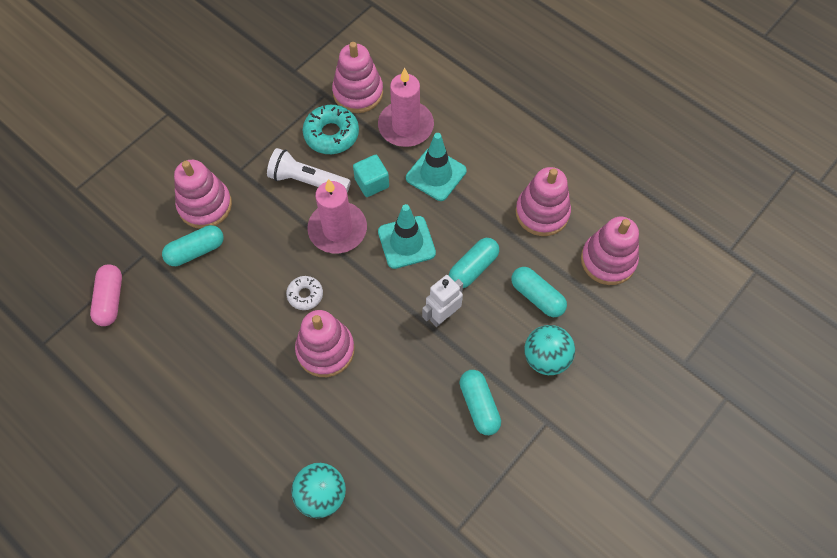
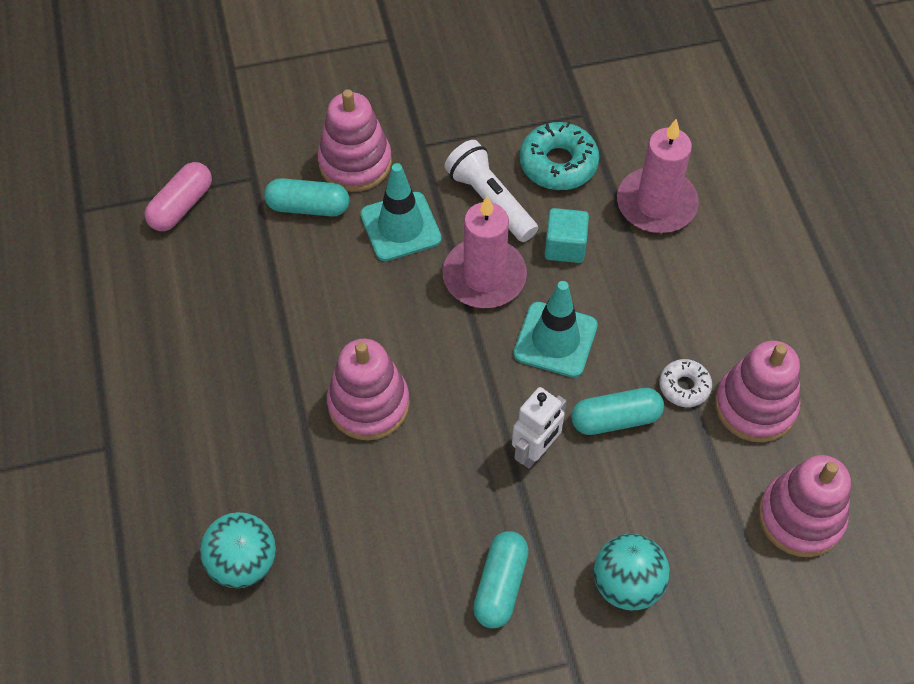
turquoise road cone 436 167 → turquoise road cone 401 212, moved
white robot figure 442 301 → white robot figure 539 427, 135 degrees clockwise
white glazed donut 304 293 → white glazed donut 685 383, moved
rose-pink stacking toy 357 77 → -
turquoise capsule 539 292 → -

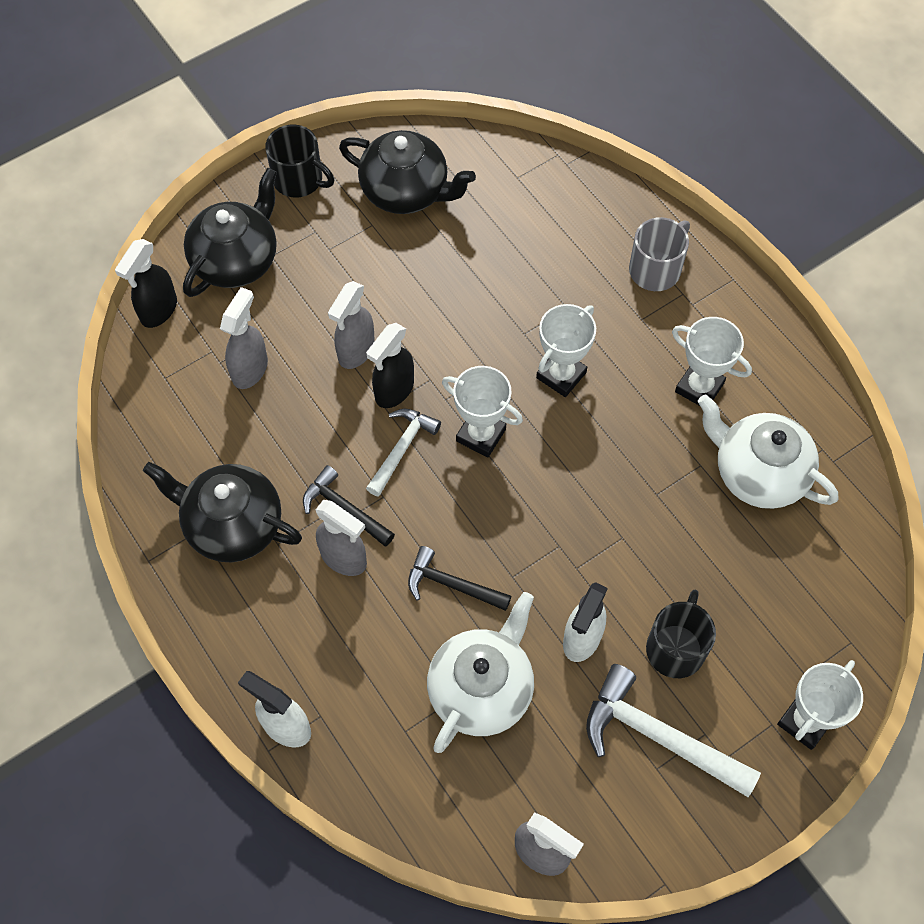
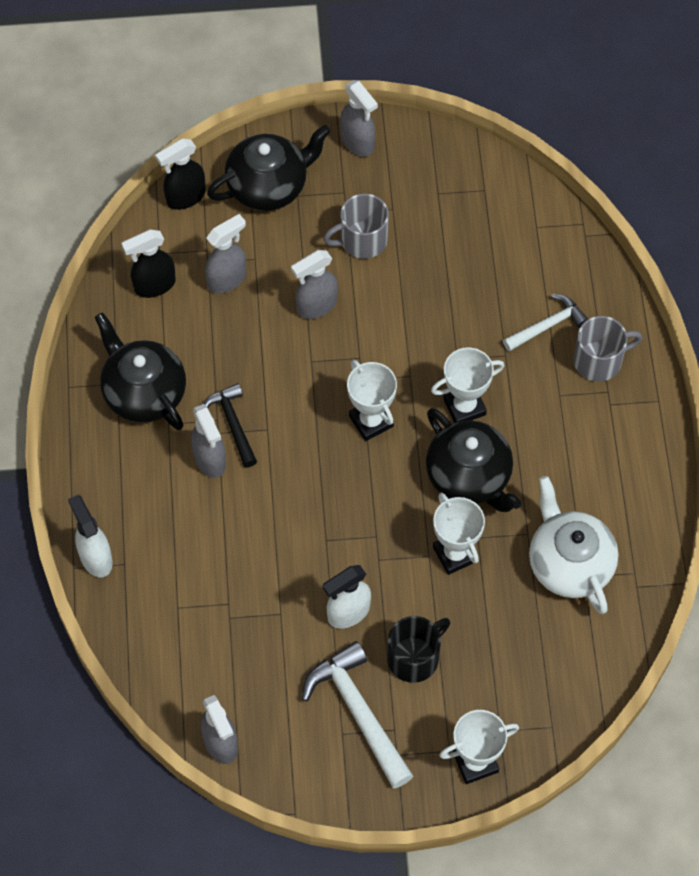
black sprayer 390 365 → black sprayer 148 263, moved
- → grey tea mug 356 226
black tea mug 299 161 → grey sprayer 359 118
black tea pot 407 172 → black tea pot 473 460, moved
white trophy 712 361 → white trophy 459 534, moved
white carpenter's hammer 403 453 → white carpenter's hammer 545 323, moved
black carpenter's hammer 459 578 → -
white tea pot 480 672 → -

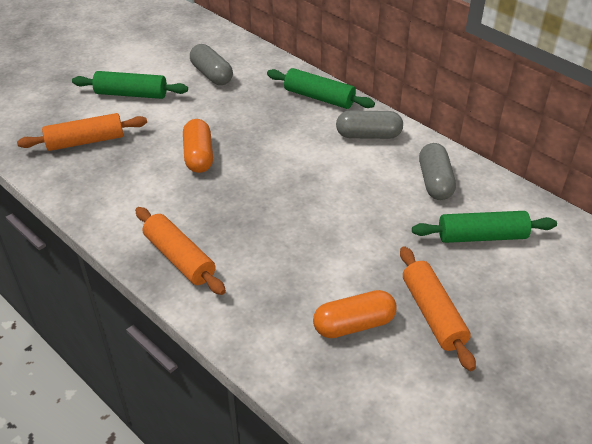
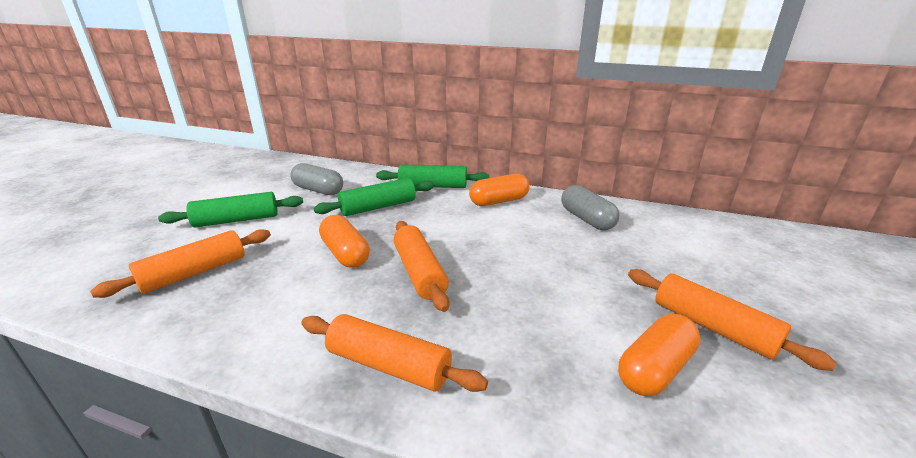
emerald dough roller 484 227 → emerald dough roller 374 197, moved
- → orange dough roller 421 266
grey capsule 369 125 → orange capsule 499 190

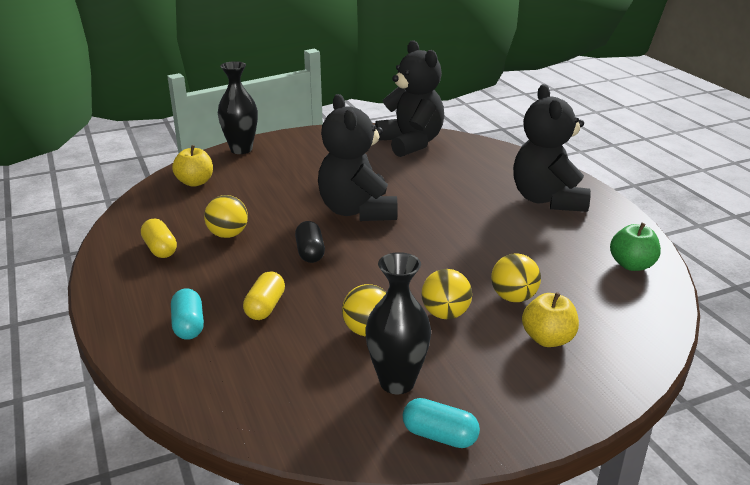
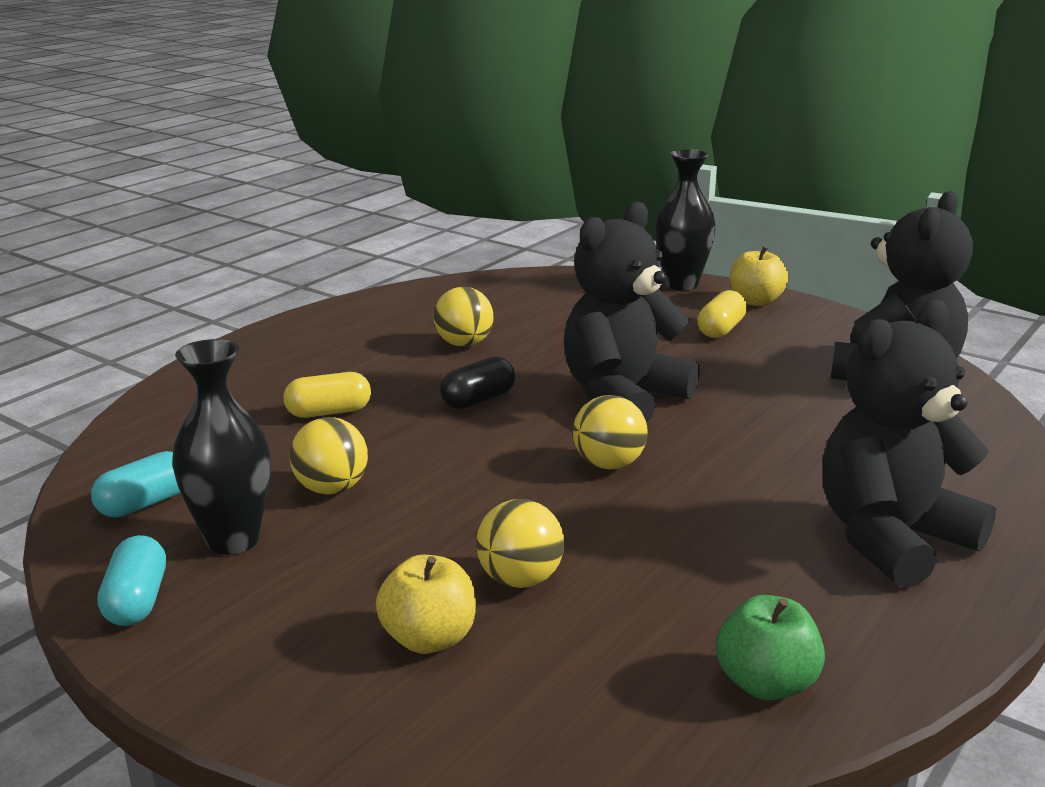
turquoise capsule 187 314 → turquoise capsule 135 484, moved
bright yellow play ball 446 294 → bright yellow play ball 610 432, moved
bright yellow capsule 159 238 → bright yellow capsule 722 314, moved
bright yellow apple fruit 192 166 → bright yellow apple fruit 759 276, moved

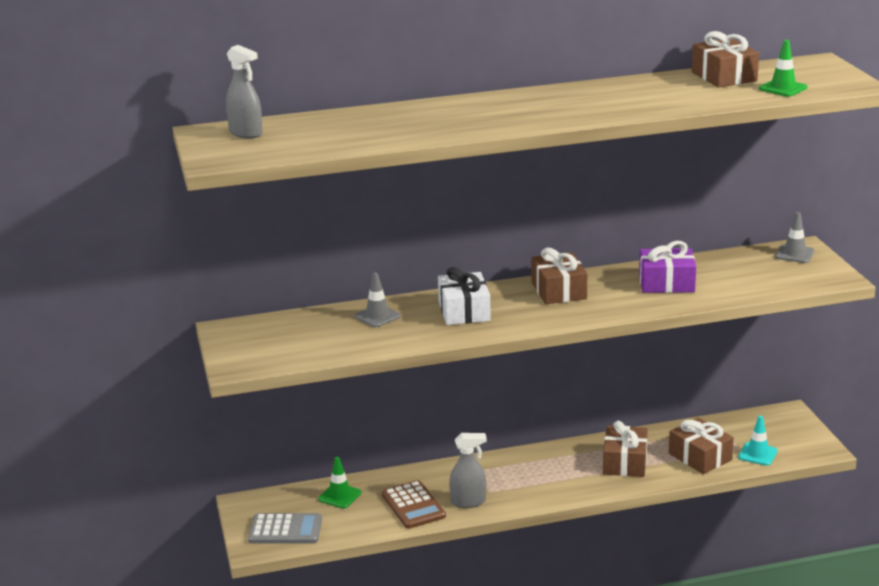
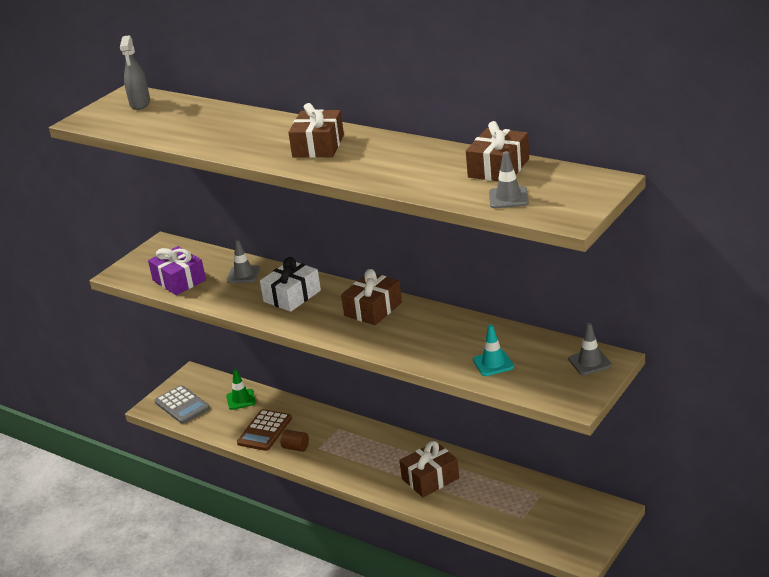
purple present 667 267 → purple present 177 270, moved
grey sprayer 468 470 → dark brown solid cylinder 294 441
dark brown present 701 446 → dark brown present 316 130, moved
turquoise road cone 758 441 → turquoise road cone 493 350, moved
emerald road cone 783 68 → grey road cone 509 179

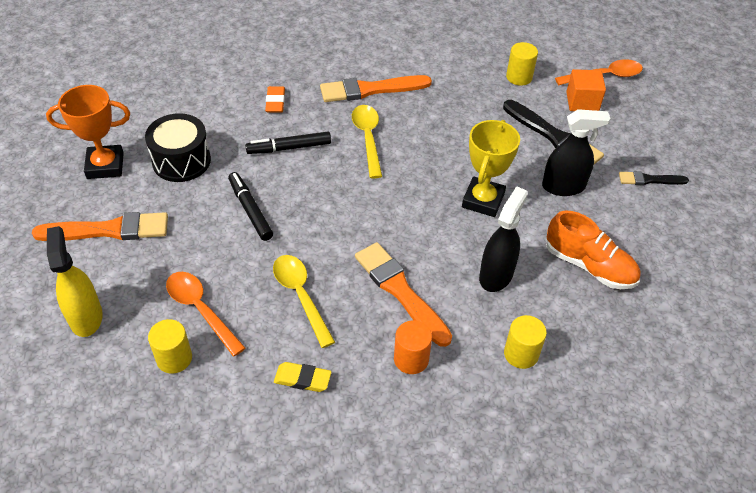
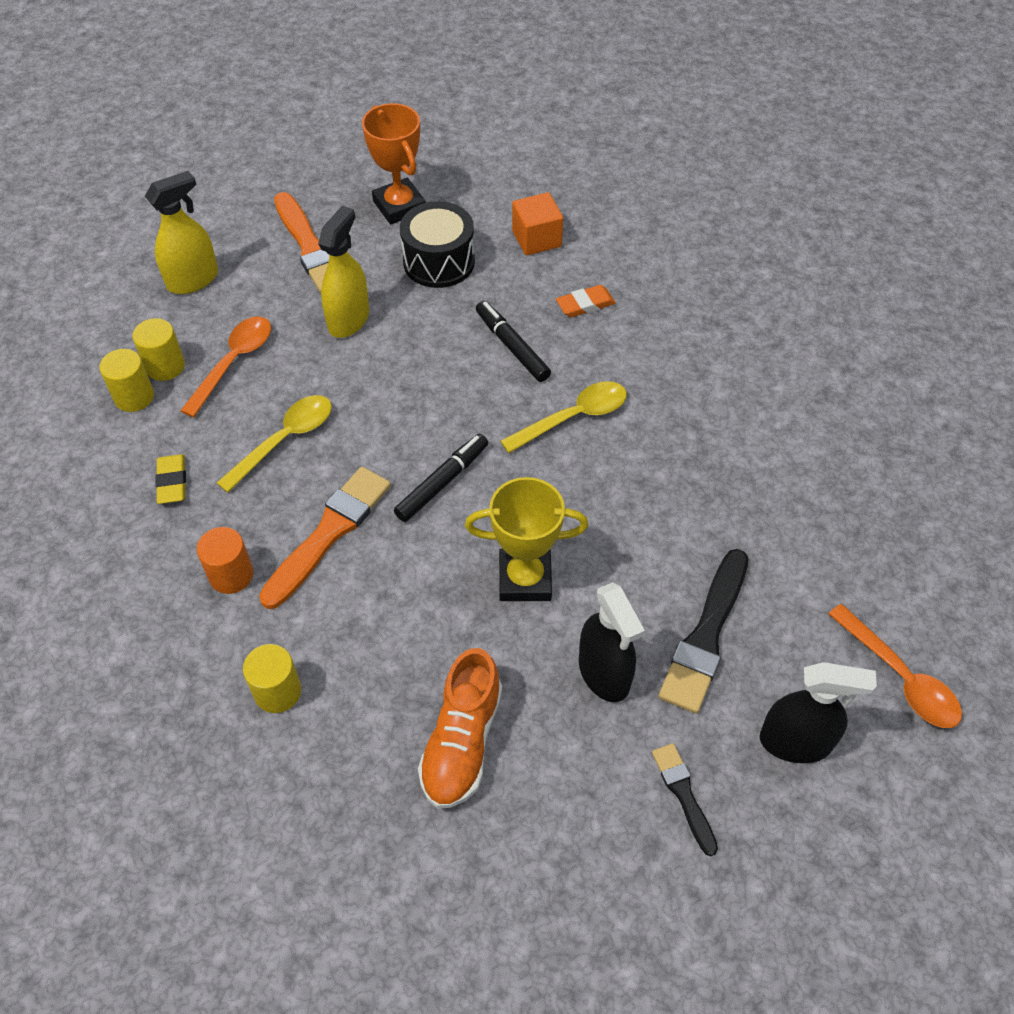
bright yellow solid cylinder 522 64 → bright yellow solid cylinder 126 380, moved
- → bright yellow sprayer 343 272
black marker 250 206 → black marker 441 478, moved
orange block 586 90 → orange block 537 223, moved
black sprayer 503 239 → black sprayer 818 712, moved
orange paint brush 376 88 → -

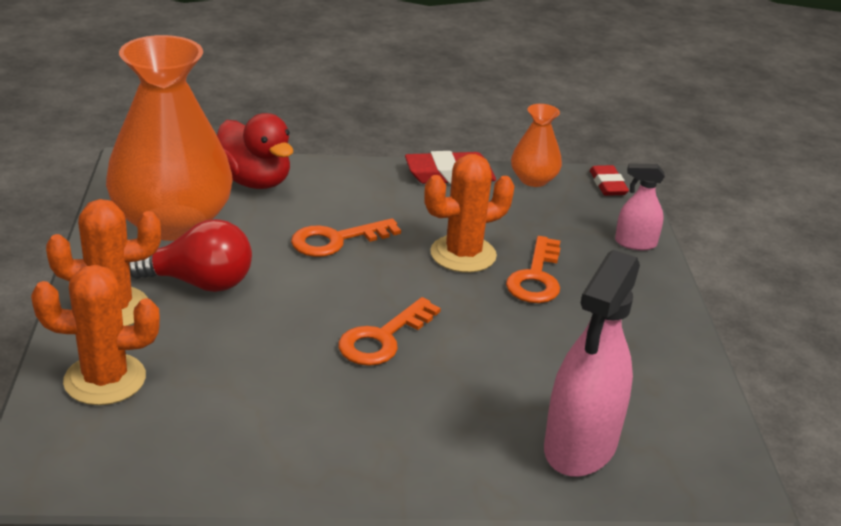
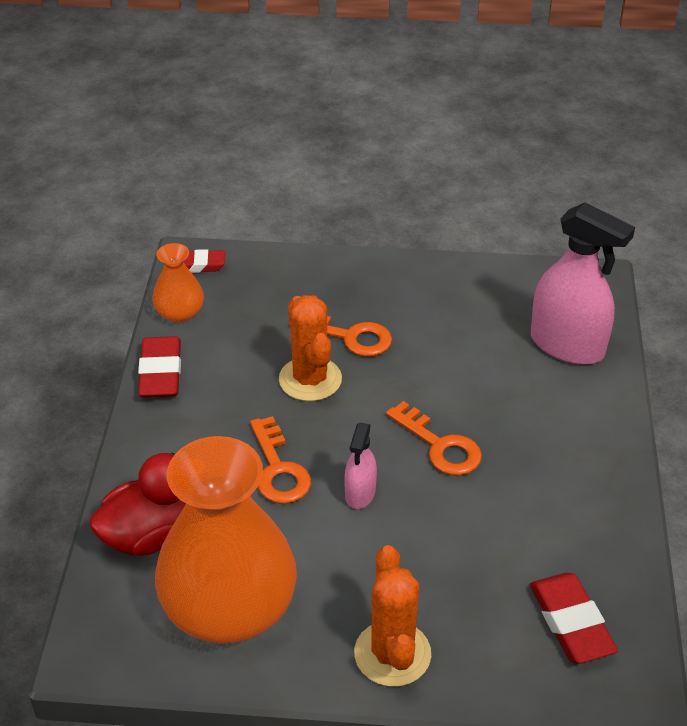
rose-pink sprayer 640 206 → rose-pink sprayer 360 466, moved
- → scarlet gum eraser 574 618
orange prickly plant 95 335 → -
scarlet bulb 190 255 → -

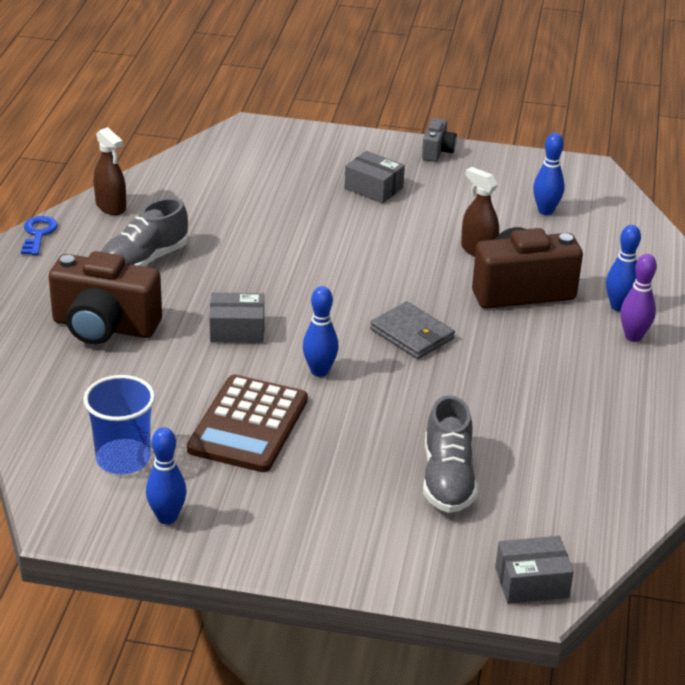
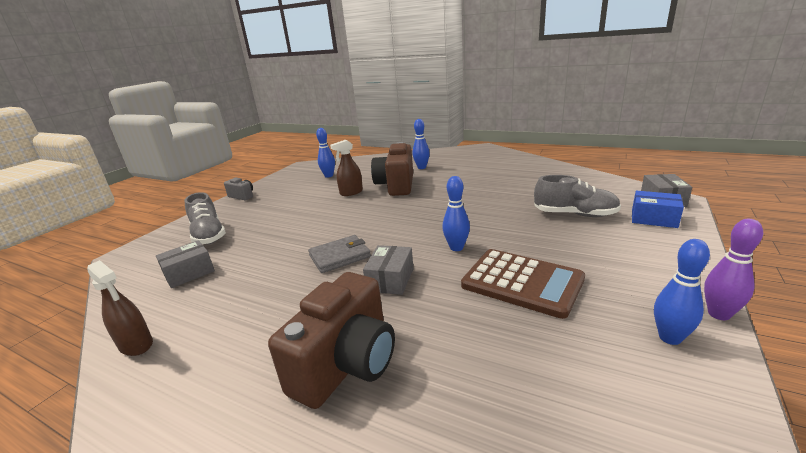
dark brown sprayer 110 171 → dark brown sprayer 120 308, 60 degrees clockwise
grey package 374 177 → grey package 185 264, moved
grey shoe 144 232 → grey shoe 205 218, moved
grey billfold 412 330 → grey billfold 339 254, moved
- → blue package 658 209
purple tenpin 638 298 → purple tenpin 733 269, moved
blue door key 39 235 → -
blue cup 119 424 → -

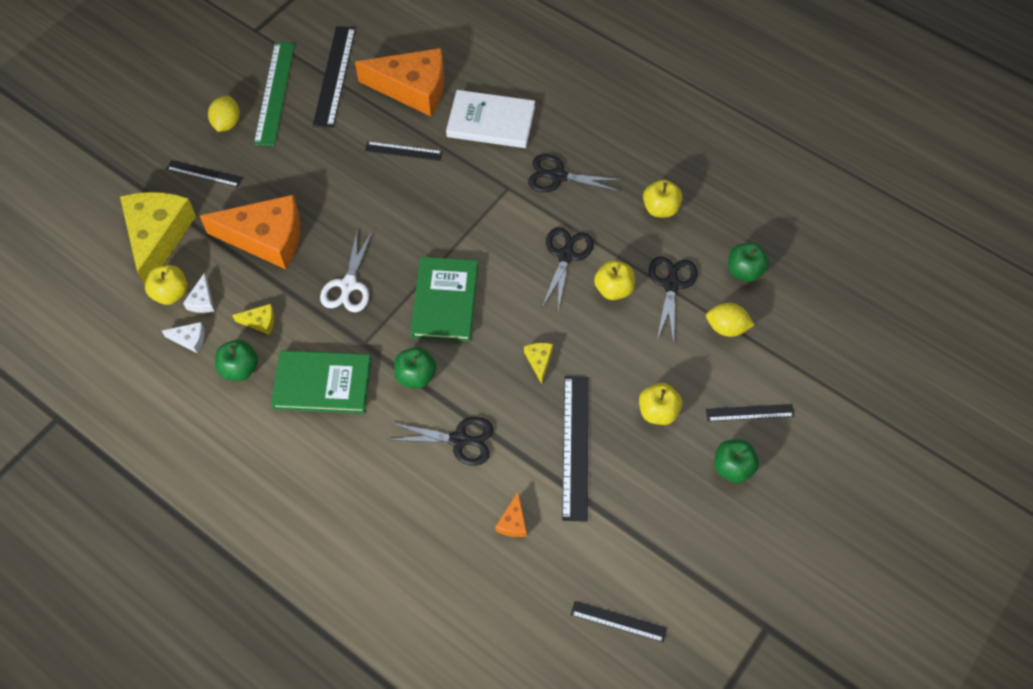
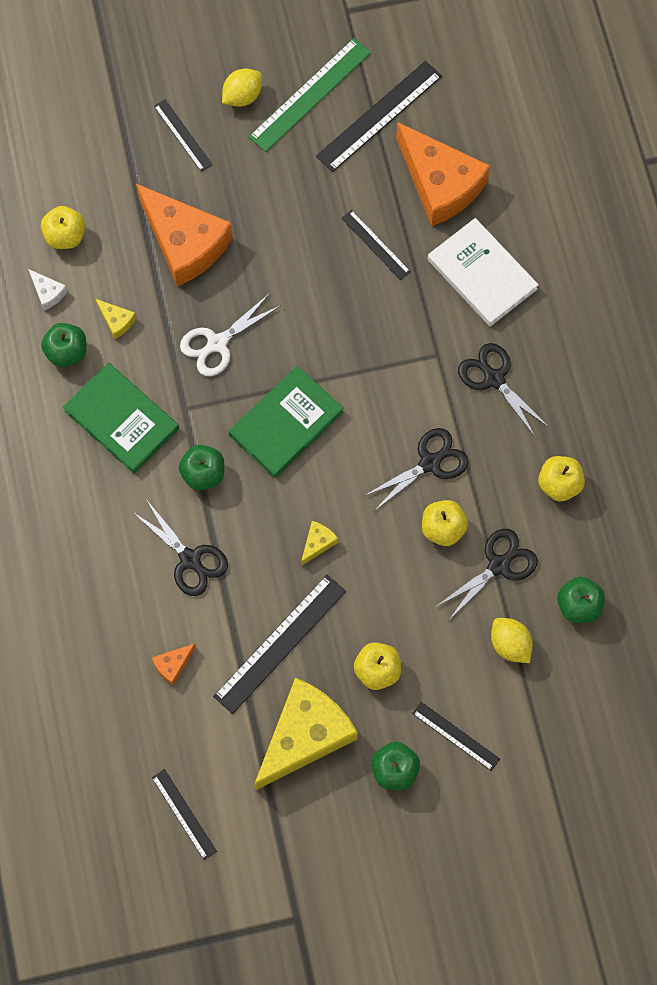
bright yellow cheese 158 238 → bright yellow cheese 306 733, moved
white cheese 198 293 → -

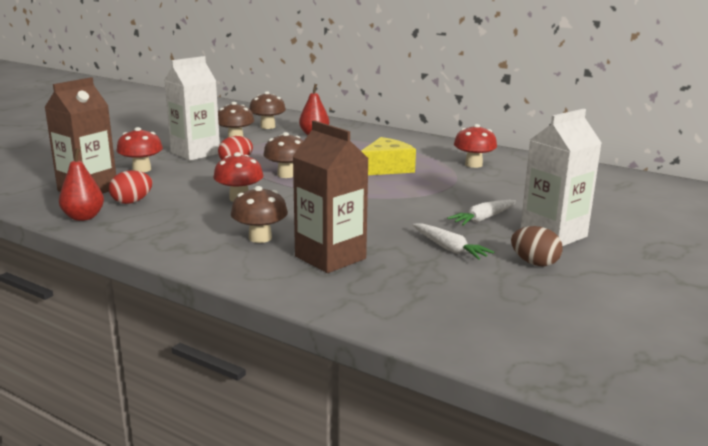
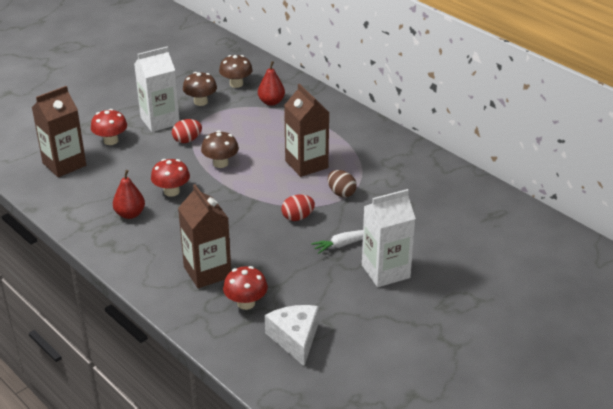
scarlet pear 81 184 → scarlet pear 129 194, moved
scarlet mushroom 475 146 → scarlet mushroom 245 288, moved
- → white cheese 292 335
scarlet toy egg 130 187 → scarlet toy egg 298 207, moved
bright yellow cheese 388 156 → dark brown carton 306 130
dark brown toy egg 537 246 → dark brown toy egg 342 183, moved
dark brown mushroom 259 214 → -
white toy carrot 453 241 → -

